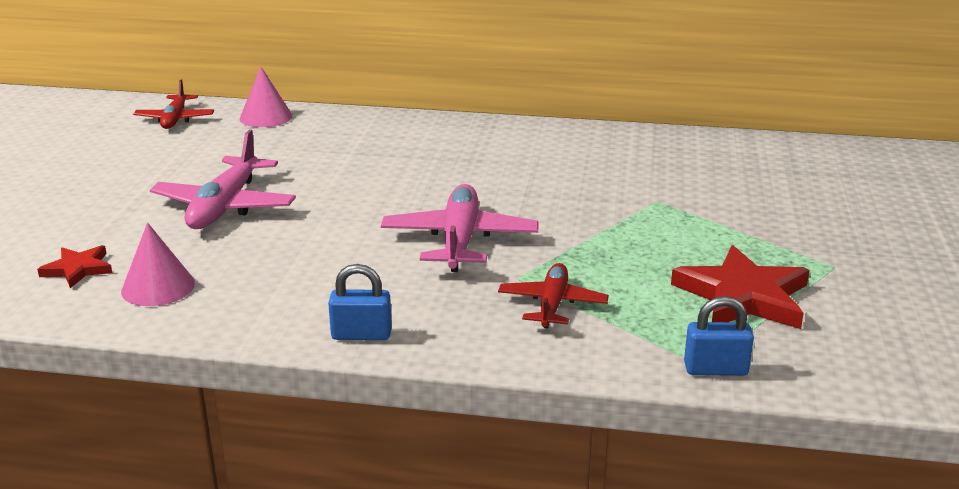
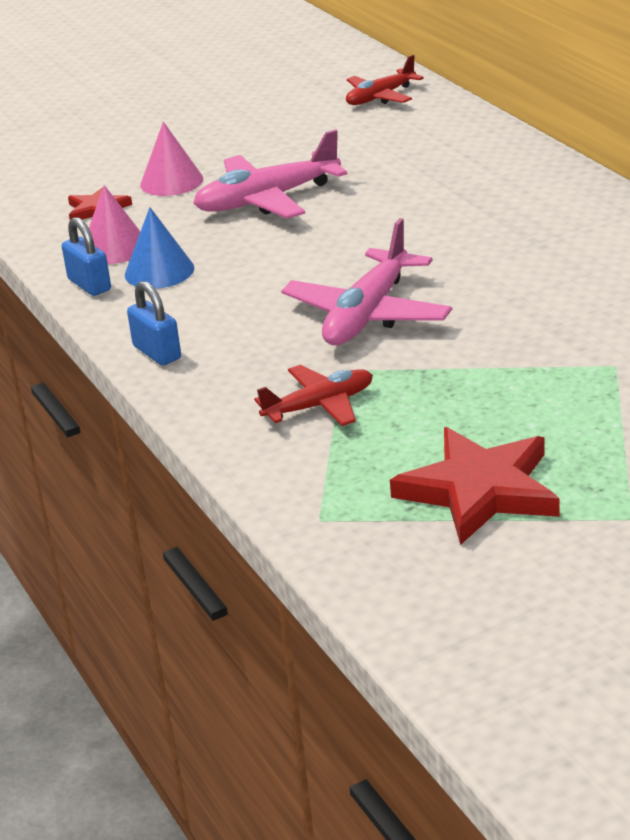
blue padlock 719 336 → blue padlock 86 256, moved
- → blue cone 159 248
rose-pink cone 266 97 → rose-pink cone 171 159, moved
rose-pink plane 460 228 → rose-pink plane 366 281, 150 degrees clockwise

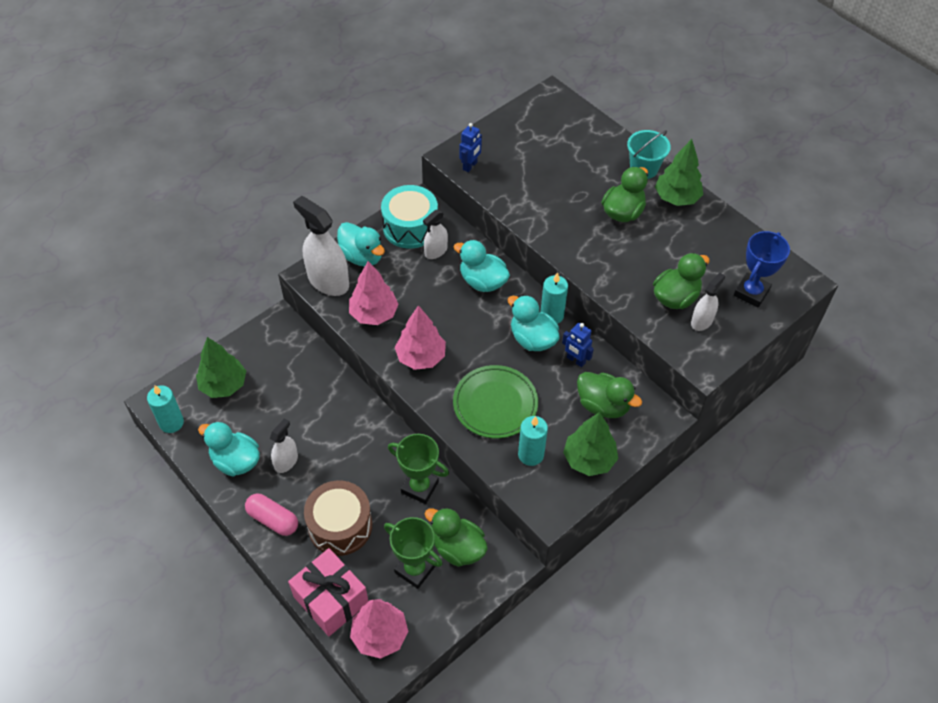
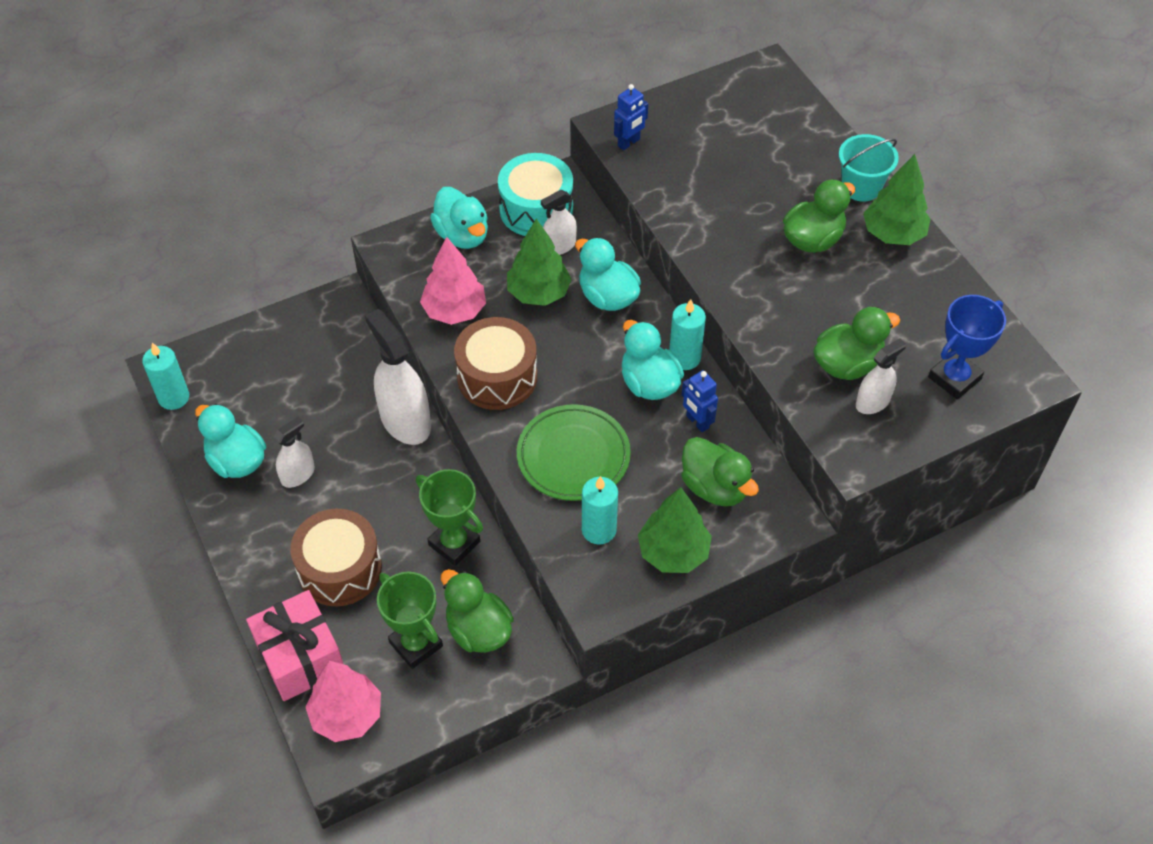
white sprayer 321 246 → white sprayer 398 377, moved
rose-pink toy tree 420 337 → dark brown drum 495 363
emerald toy tree 221 367 → emerald toy tree 539 262, moved
rose-pink capsule 271 515 → -

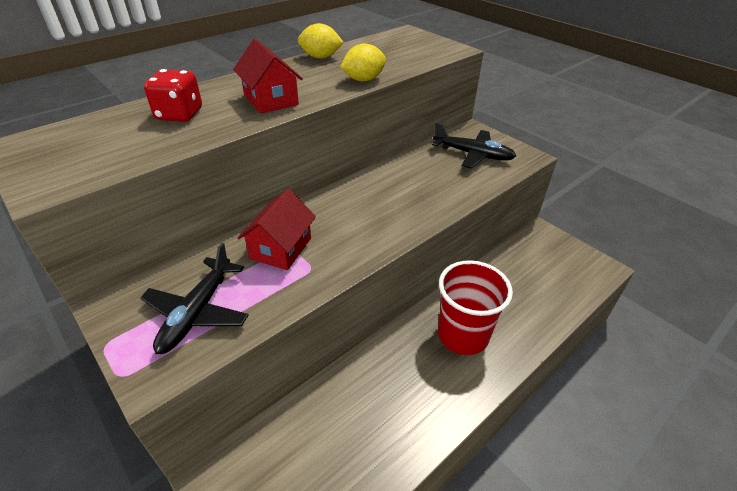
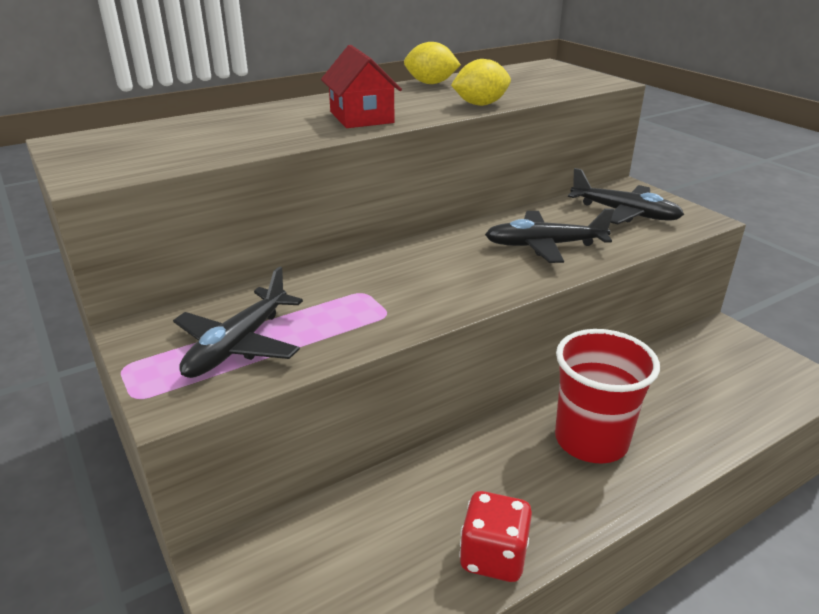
scarlet dice 173 95 → scarlet dice 495 536, moved
- → black plane 549 235
scarlet house 277 229 → -

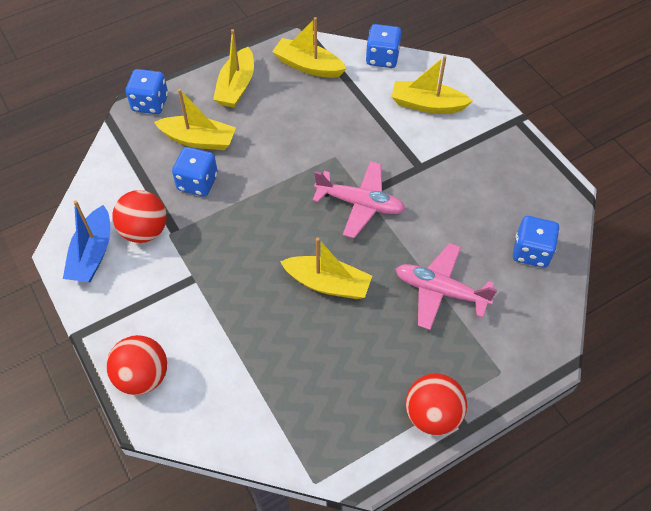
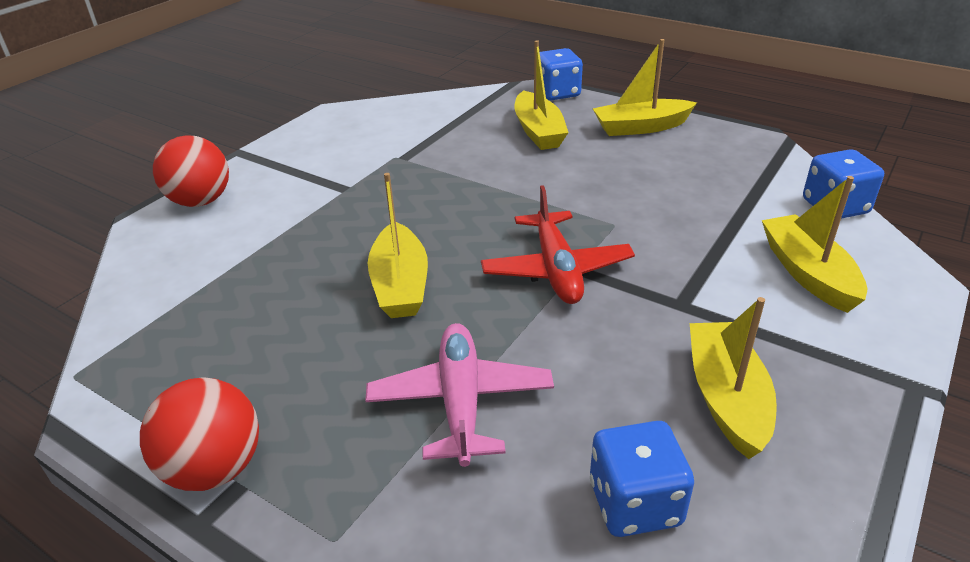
rose-pink plane 358 199 → scarlet plane 558 244
bright yellow sailboat 309 47 → bright yellow sailboat 733 378, moved
blue sailboat 86 241 → -
scarlet play ball 139 216 → -
blue dice 195 171 → -

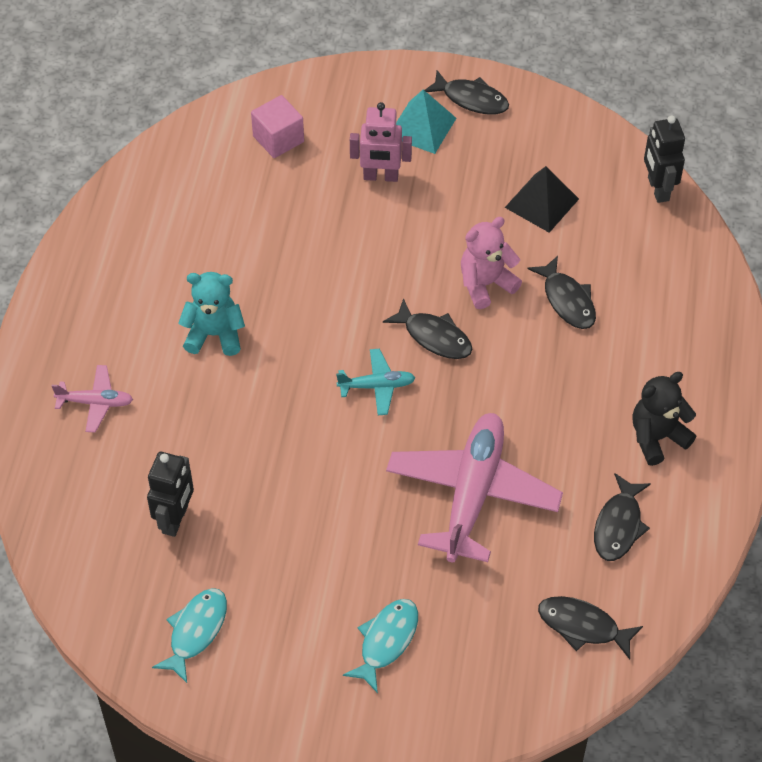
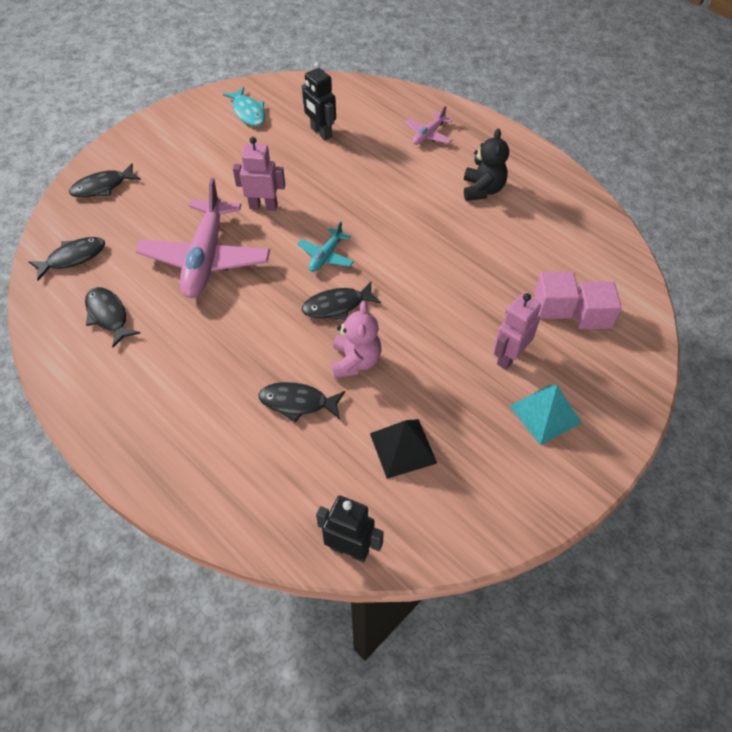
black toy fish 467 92 → black toy fish 105 180, moved
rose-pink plane 474 487 → rose-pink plane 203 238, 45 degrees clockwise
- → rose-pink robot figure 259 174
black teddy bear 664 419 → black teddy bear 486 165, moved
- → rose-pink block 557 295
turquoise teddy bear 211 314 → -
turquoise toy fish 380 646 → -

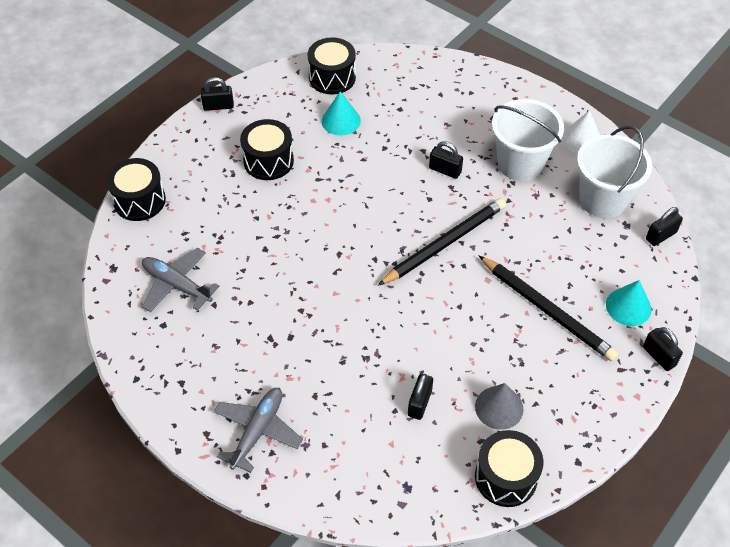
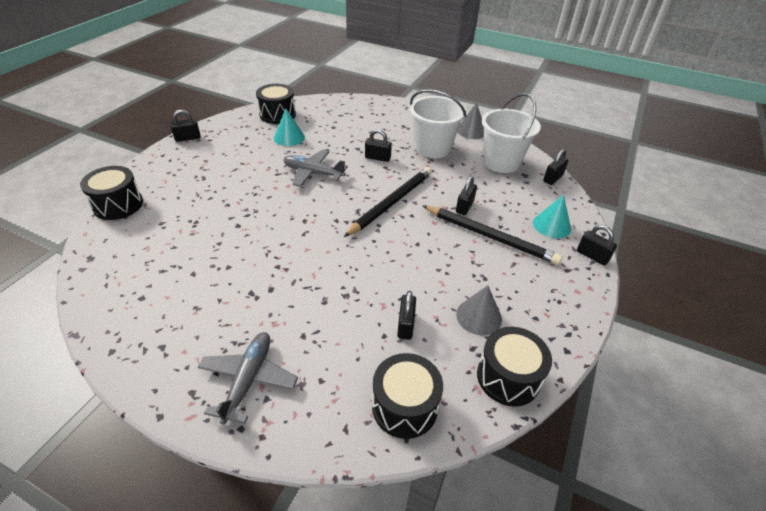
grey plane 180 280 → grey plane 315 168, moved
black drum 267 149 → black drum 407 396, moved
- → black padlock 466 195
white cone 581 132 → grey cone 470 121

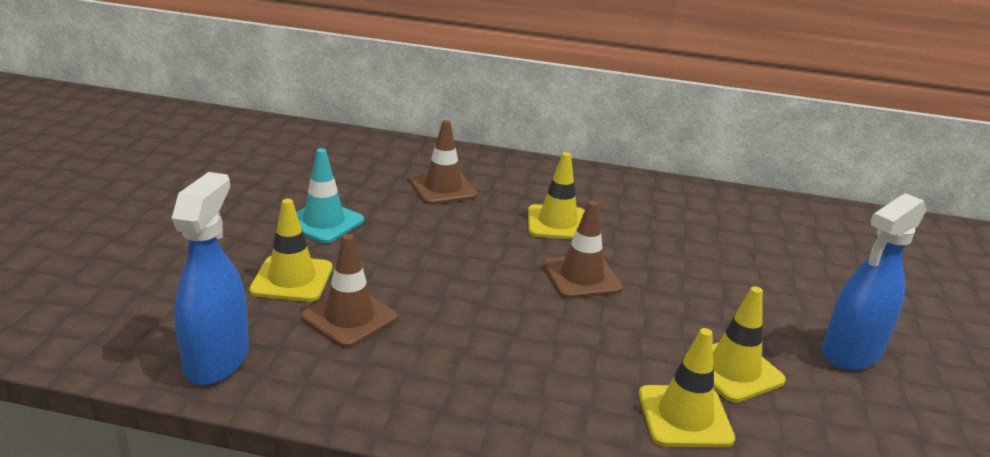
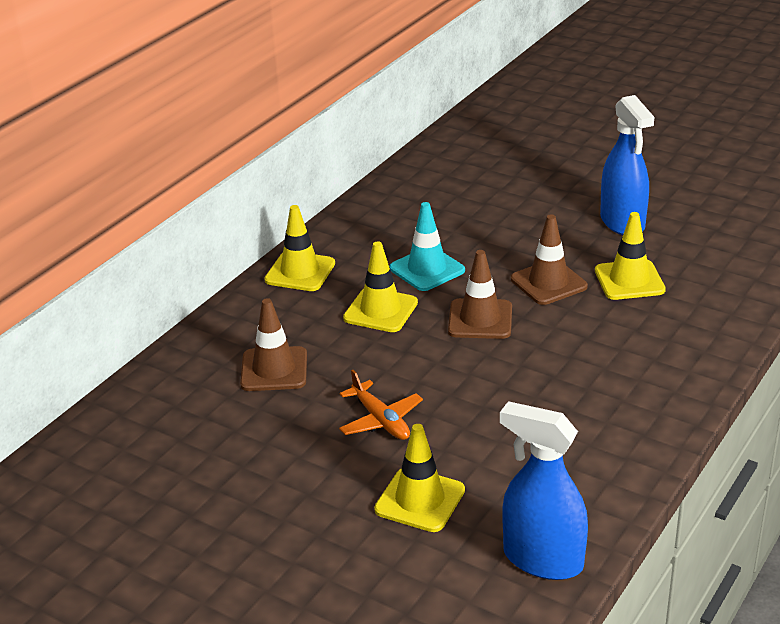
bright yellow road cone 687 388 → bright yellow road cone 299 248, moved
- → orange plane 381 405
turquoise road cone 330 195 → turquoise road cone 427 246, moved
dark brown road cone 349 291 → dark brown road cone 549 259, moved

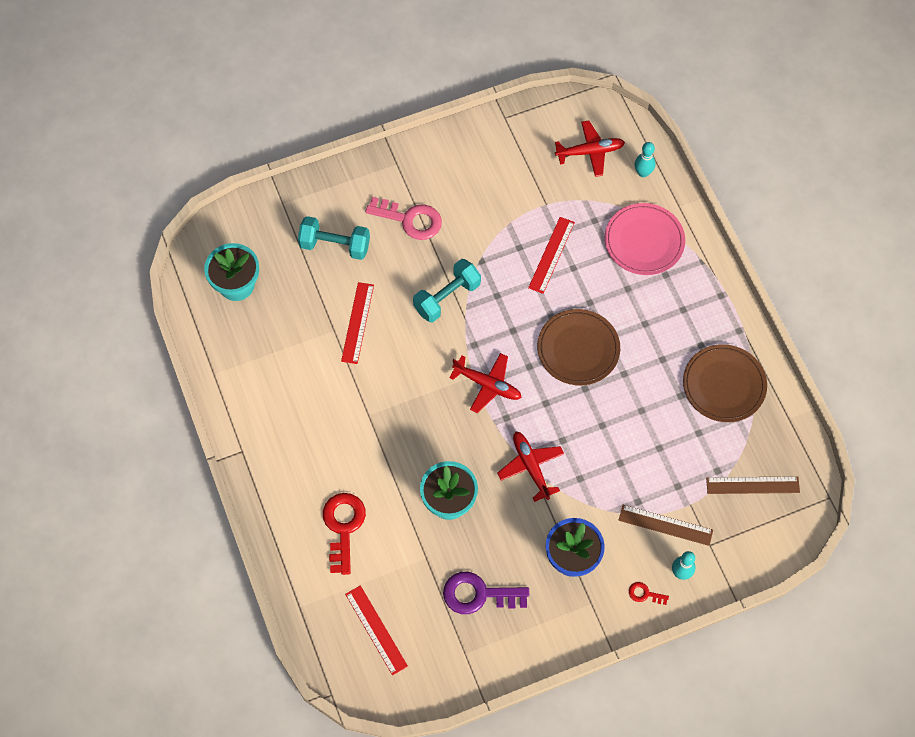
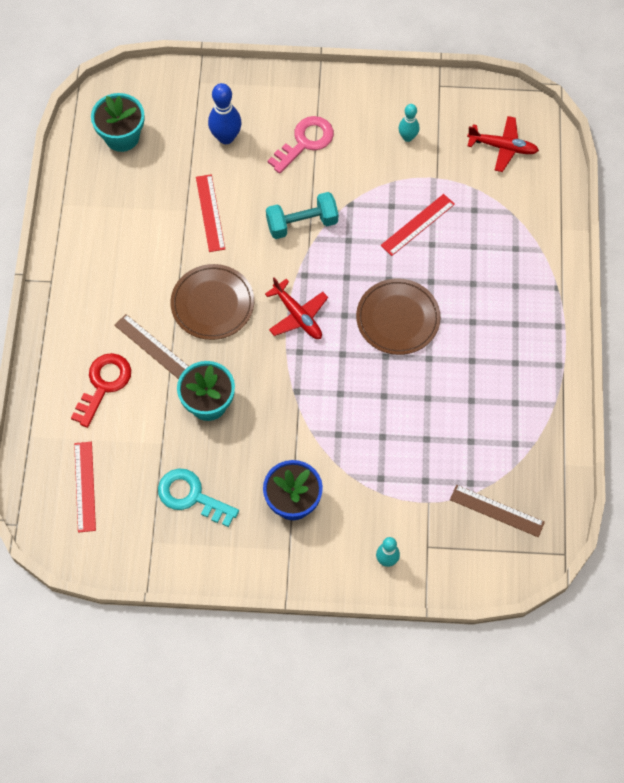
dark brown measuring stick 666 525 → dark brown measuring stick 151 346, moved
purple door key 486 593 → turquoise door key 198 497
dark brown dinner plate 725 383 → dark brown dinner plate 212 302, moved
scarlet measuring stick 357 323 → scarlet measuring stick 210 213, 45 degrees counterclockwise
turquoise hand weight 334 238 → blue tenpin 225 113
rose-pink door key 403 218 → rose-pink door key 301 145, 90 degrees counterclockwise
turquoise tenpin 645 159 → turquoise tenpin 408 123, moved
scarlet plane 530 466 → -
rose-pink dinner plate 645 239 → -
scarlet door key 649 593 → -

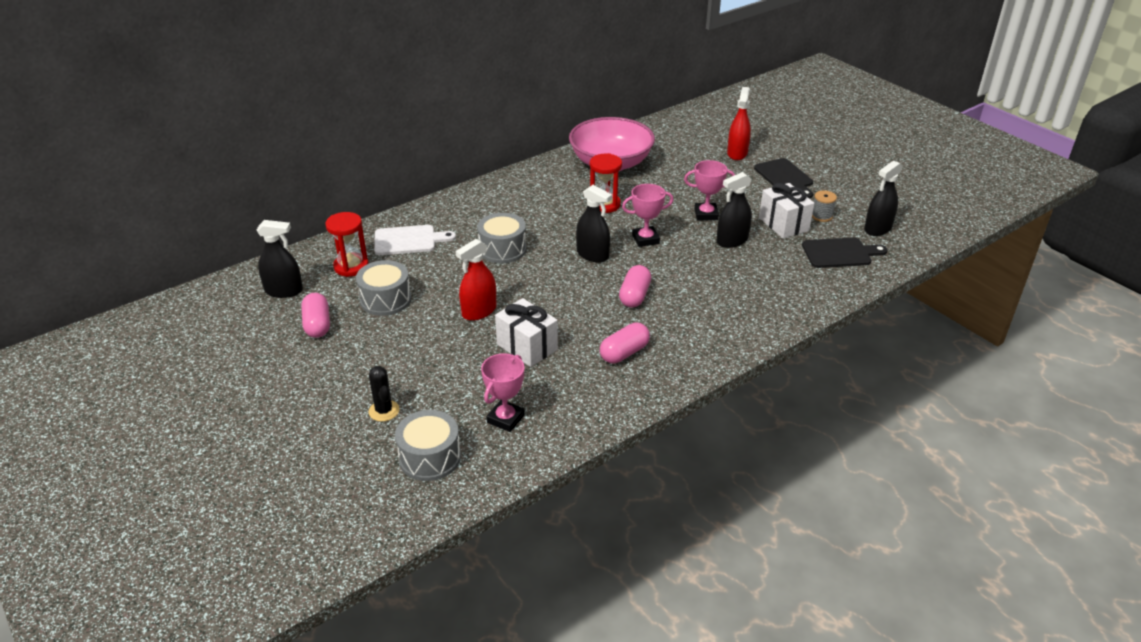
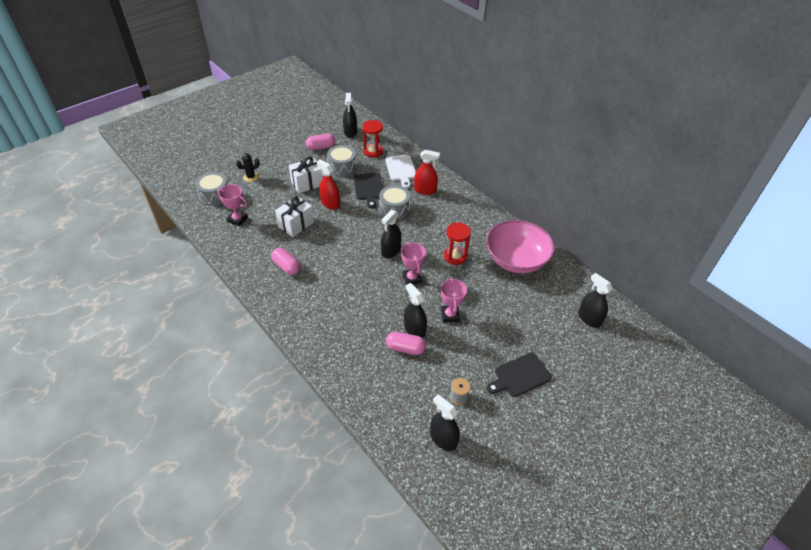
white present 786 210 → white present 306 175, moved
black chopping board 845 252 → black chopping board 368 190, moved
rose-pink capsule 635 286 → rose-pink capsule 406 343, moved
scarlet sprayer 739 123 → scarlet sprayer 427 172, moved
- → black sprayer 595 300

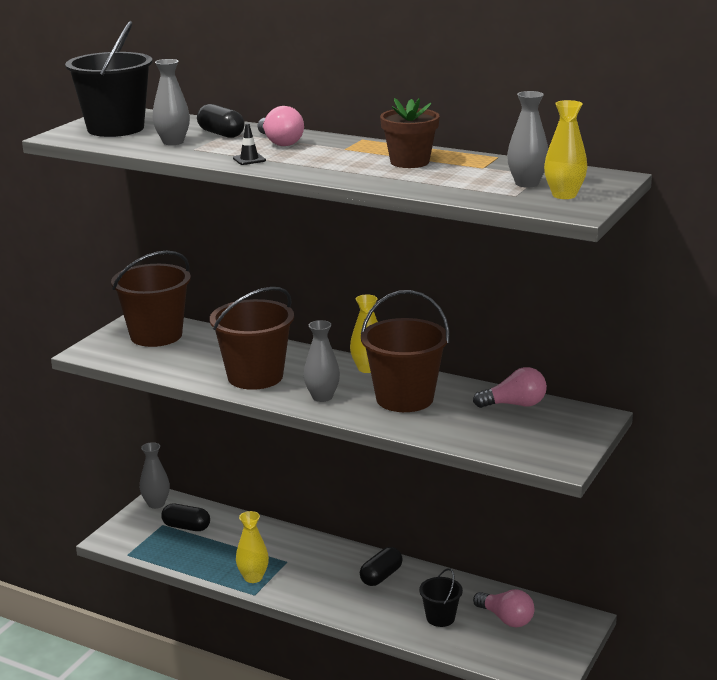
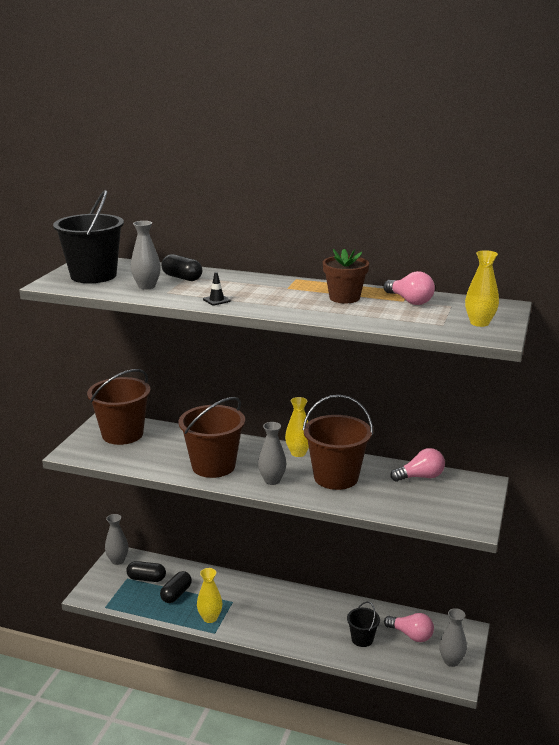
black capsule 381 566 → black capsule 176 587, moved
rose-pink bulb 280 126 → rose-pink bulb 409 288, moved
grey vase 527 139 → grey vase 453 637, moved

